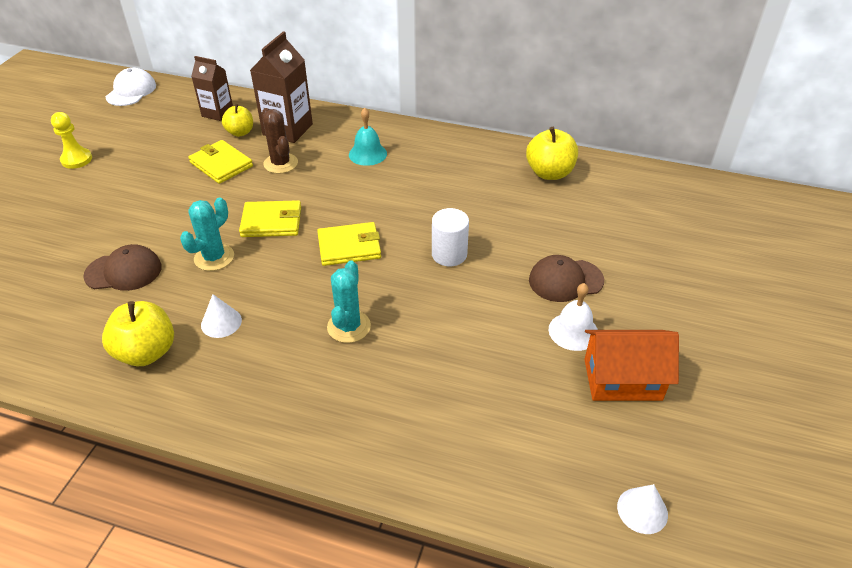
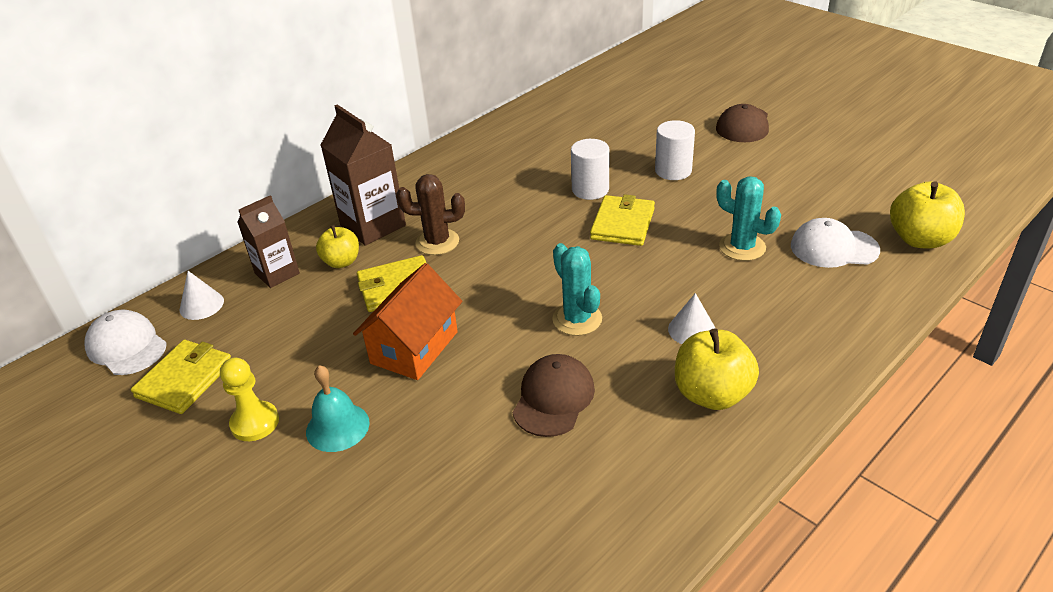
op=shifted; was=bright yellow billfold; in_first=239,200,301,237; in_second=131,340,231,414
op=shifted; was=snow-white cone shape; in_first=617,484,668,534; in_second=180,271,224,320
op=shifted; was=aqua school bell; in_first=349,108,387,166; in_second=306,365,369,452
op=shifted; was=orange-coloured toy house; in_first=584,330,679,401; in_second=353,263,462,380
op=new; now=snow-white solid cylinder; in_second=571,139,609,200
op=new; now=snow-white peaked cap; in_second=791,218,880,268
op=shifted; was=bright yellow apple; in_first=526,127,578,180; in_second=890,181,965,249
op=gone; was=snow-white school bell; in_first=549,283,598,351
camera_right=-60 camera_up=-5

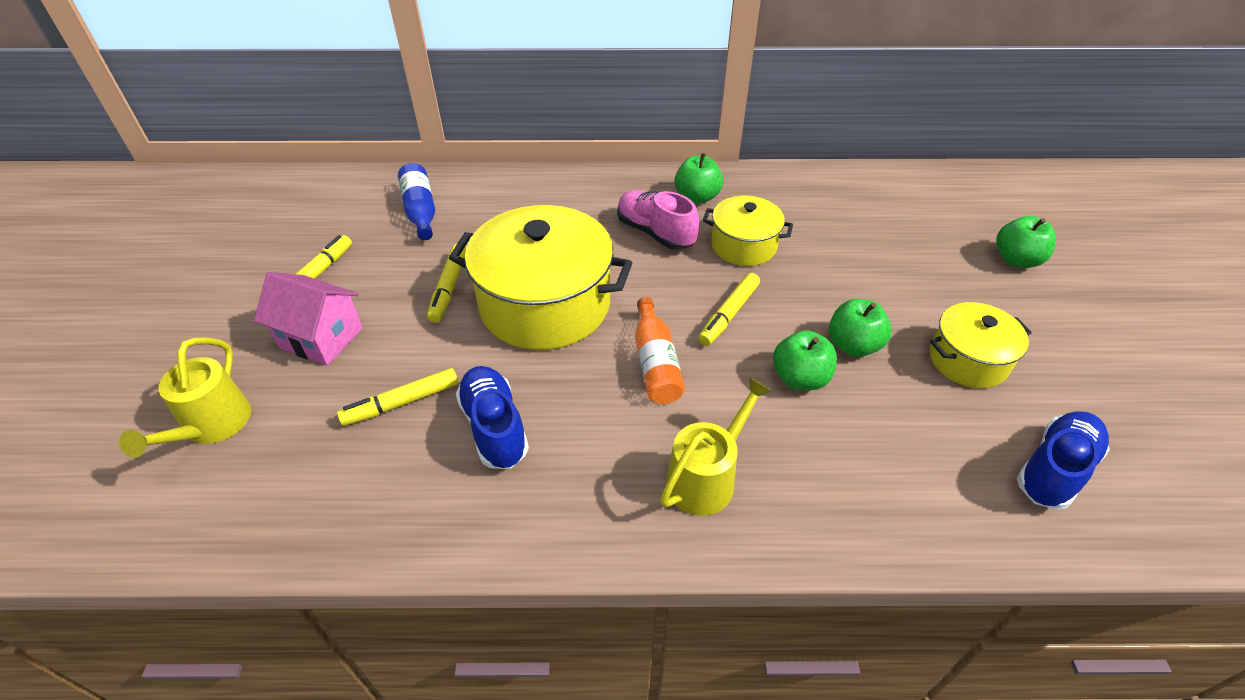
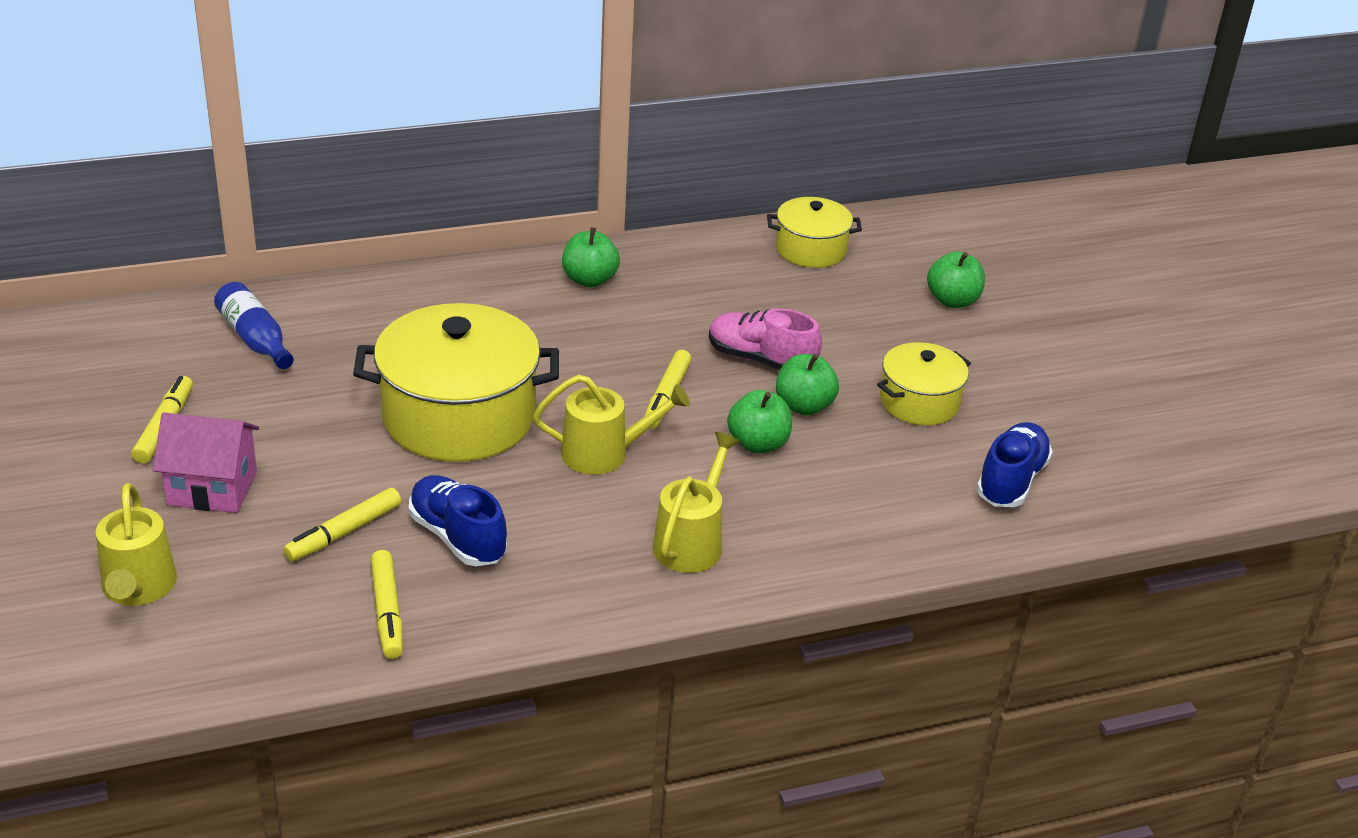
op=shifted; was=bright yellow marker; in_first=427,244,466,323; in_second=371,550,403,659
op=swapped; was=orange-coloured flask; now=bright yellow sprinkling can; in_first=635,297,685,404; in_second=533,375,690,475
op=shifted; was=pink lace-up shoe; in_first=617,190,699,250; in_second=709,308,822,370
op=shifted; was=bright yellow stockpot; in_first=703,196,793,266; in_second=767,197,862,268
camera_right=-20 camera_up=-10

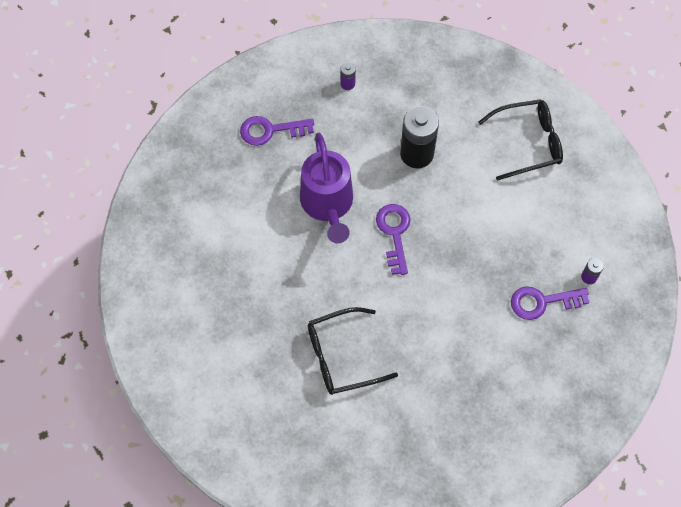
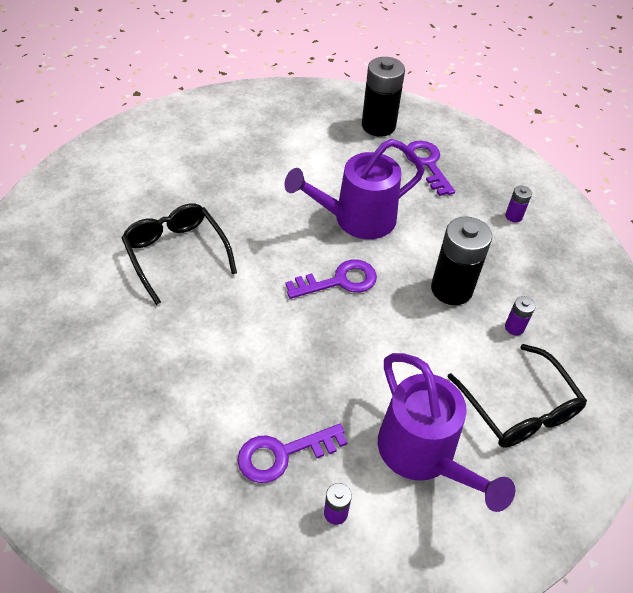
op=rotated; was=purple key; in_first=511,286,590,320; in_second=238,424,348,483; clockwise=-90
op=new; now=ebony battery; in_second=362,57,405,137
op=new; now=purple sprinkling can; in_second=378,353,515,512
op=new; now=purple battery; in_second=505,296,536,335
camera_right=75 camera_up=-15

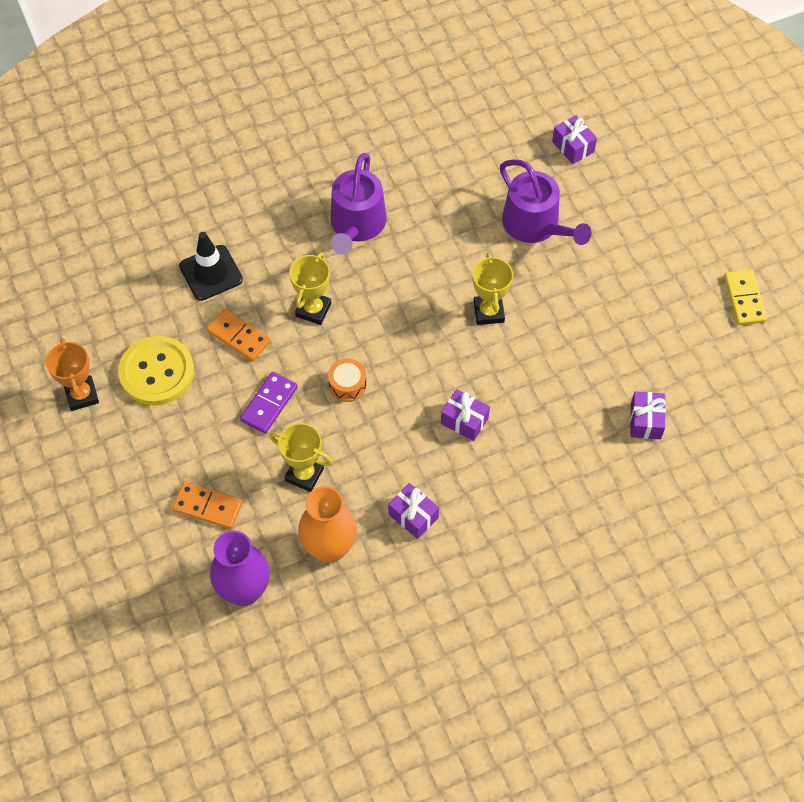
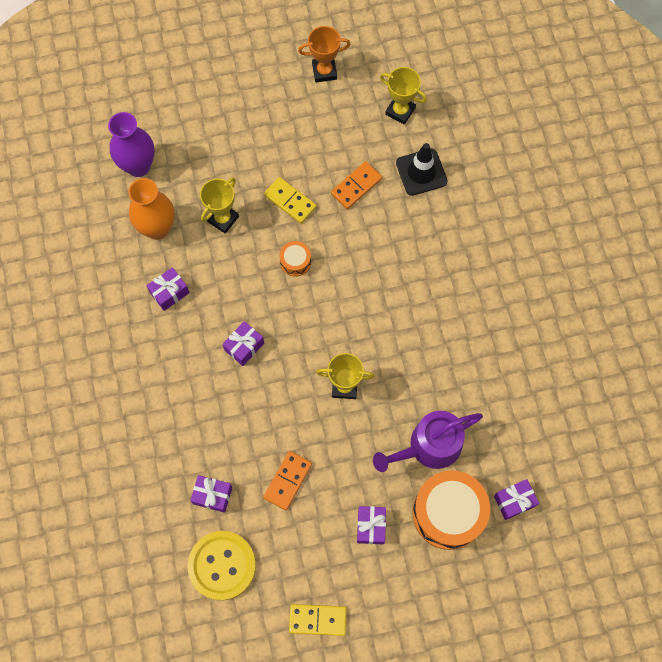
op=shifted; was=bright yellow sewing button; in_first=118,336,194,405; in_second=188,531,256,600
op=shifted; was=orange-coloured domino; in_first=172,481,243,529; in_second=263,451,312,510
op=repainted; was=purple domino; now=bright yellow domino; in_first=240,372,298,434; in_second=264,177,317,224
op=new; now=purple gift; in_second=357,506,386,544
op=shifted; was=bright yellow award cup; in_first=289,252,331,325; in_second=380,67,427,125
op=new; now=orange-coloured toy drum; in_second=413,470,490,550
op=gone; was=purple sprinkling can; in_first=330,153,387,254
camera_right=100 camera_up=10

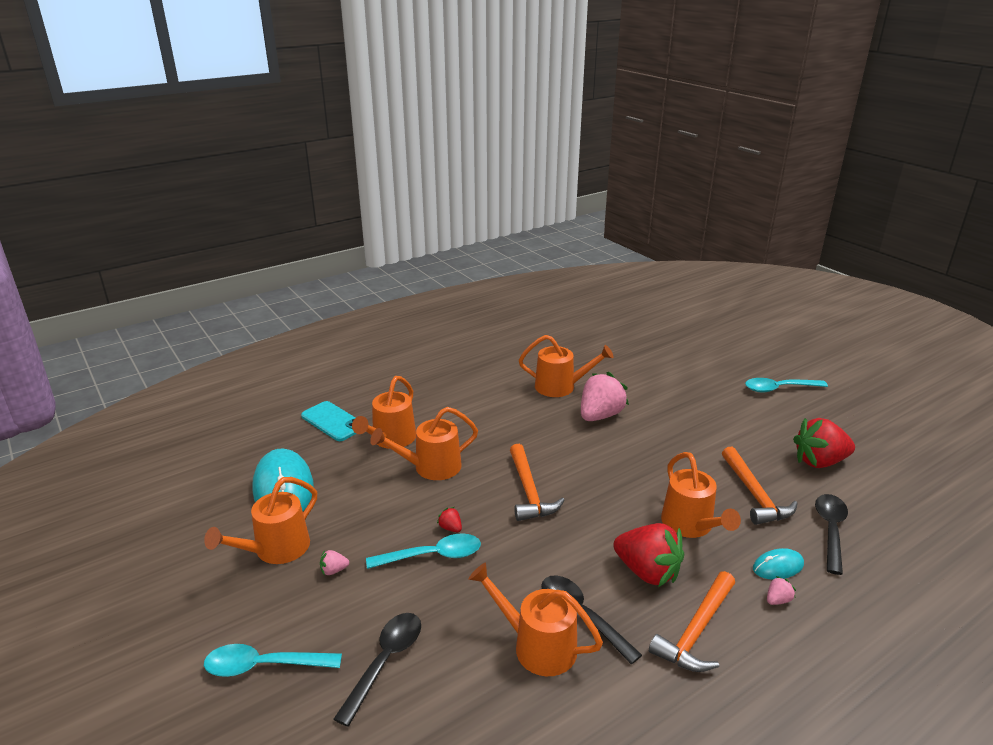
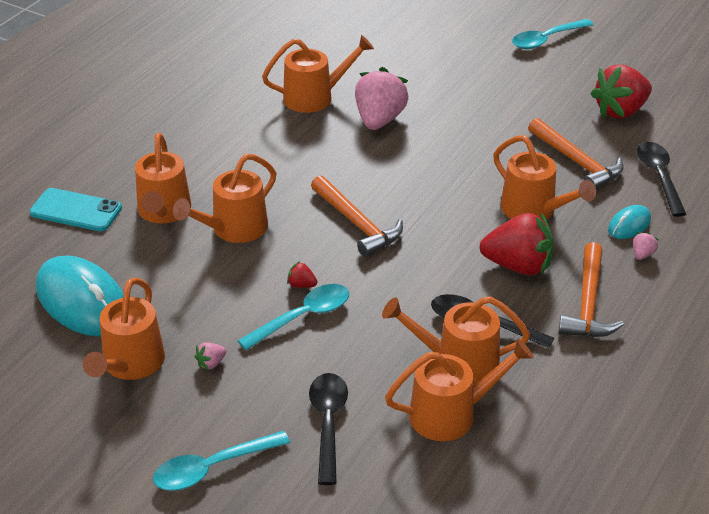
op=new; now=orange-coloured sprinkling can; in_second=385,338,534,441
camera_right=-25 camera_up=10

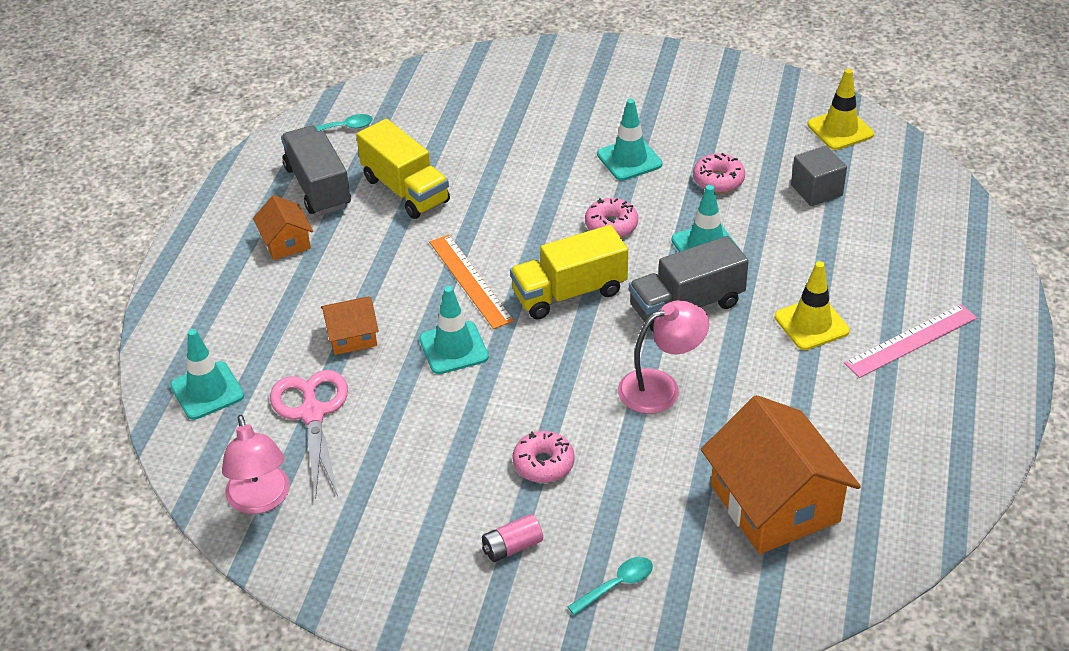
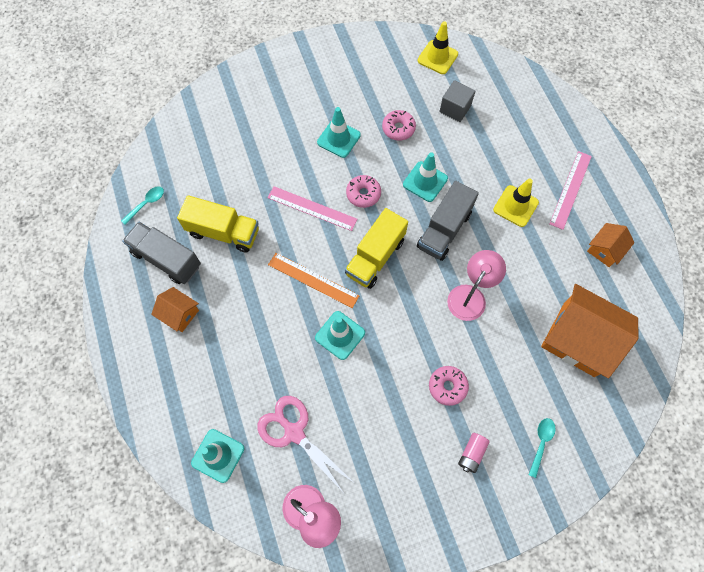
op=new; now=pink straightedge; in_second=268,186,357,231
op=shifted; was=orange-coloured toy house; in_first=321,297,379,355; in_second=587,223,634,267
camera_right=-35 camera_up=25

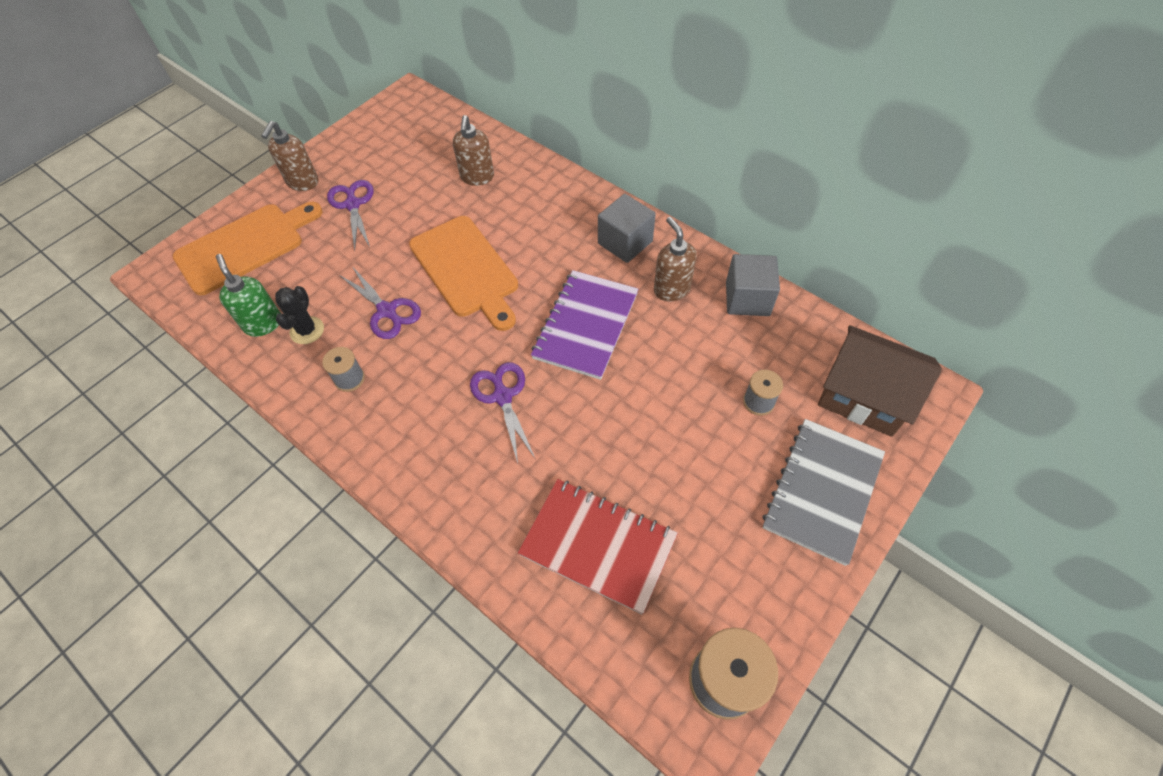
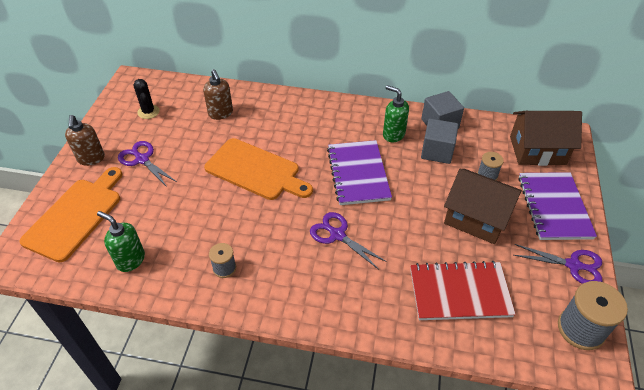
op=shifted; was=ebony saguaro cactus; in_first=275,286,324,344; in_second=133,79,159,119
op=repainted; was=brown pump bottle; now=leaf-green pump bottle; in_first=654,217,697,301; in_second=383,85,409,142
op=shifted; was=grey block; in_first=598,194,656,263; in_second=421,119,458,164
op=new; now=brown toy house; in_second=444,169,522,244
op=shifted; was=purple shears; in_first=339,266,421,339; in_second=514,244,602,284
op=repainted; was=grey notebook; now=purple notebook; in_first=762,419,885,566; in_second=518,172,597,240
camera_right=-30 camera_up=-10

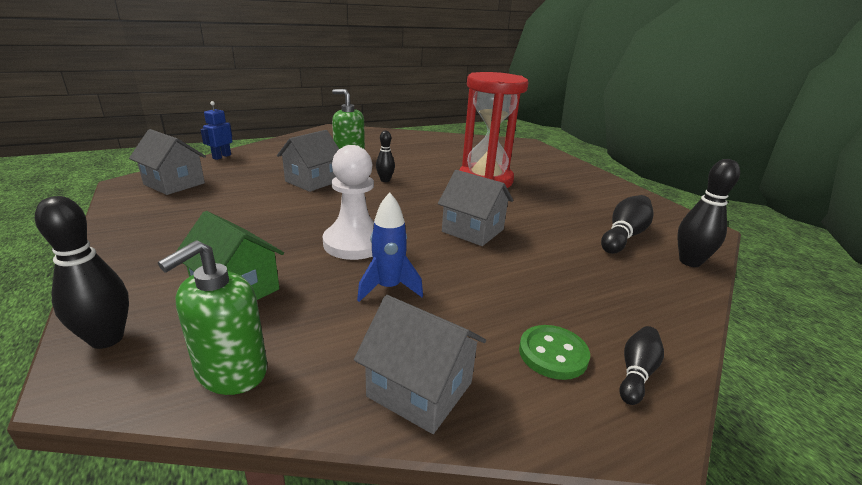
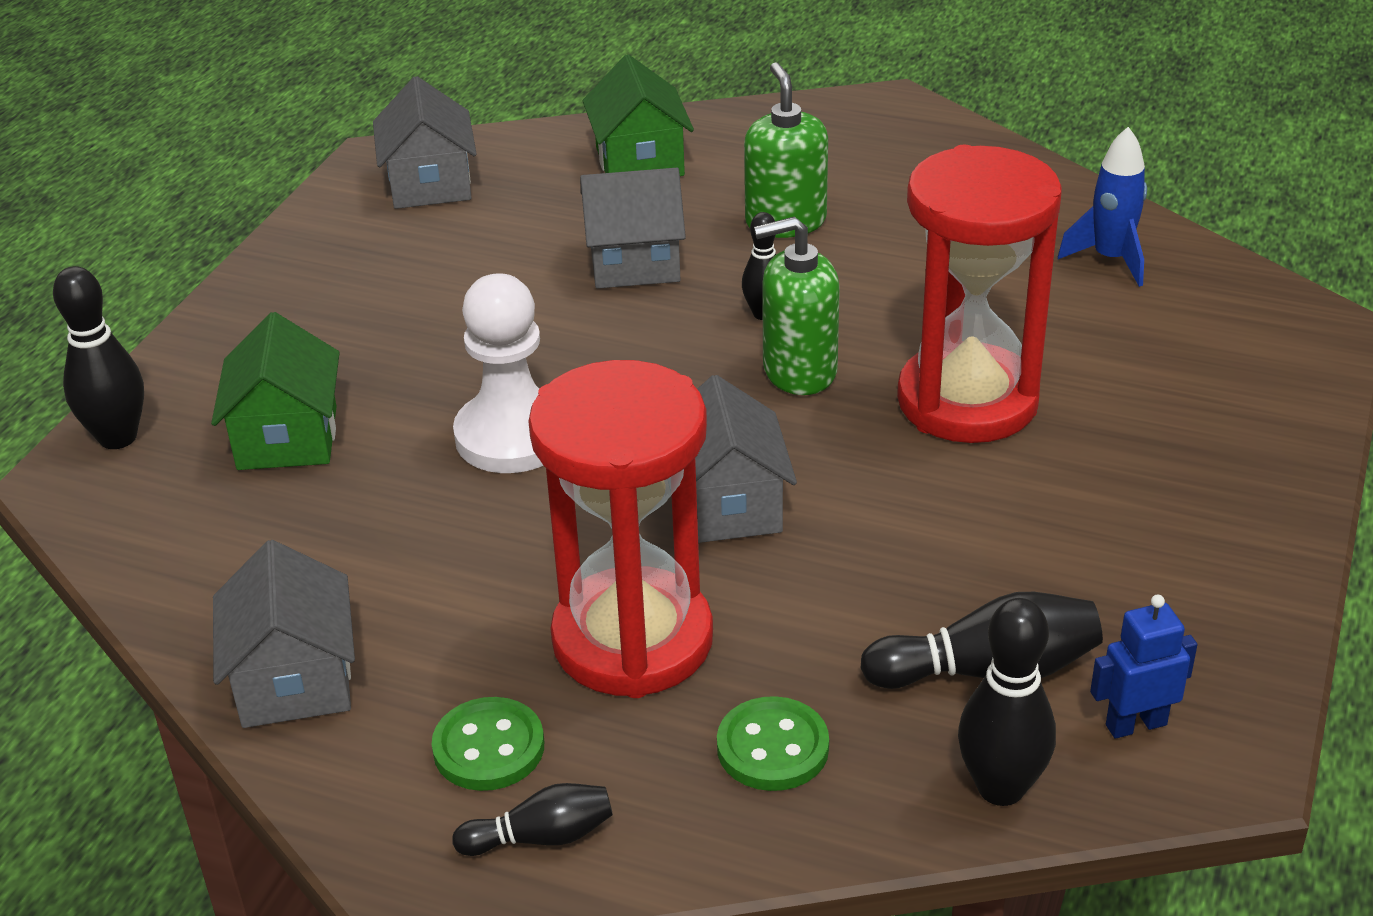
op=new; now=red sandglass; in_second=528,360,713,698
op=new; now=leaf-green toy house; in_second=583,54,694,176
op=new; now=leaf-green sewing button; in_second=717,696,829,791
op=shifted; was=leaf-green pump bottle; in_first=158,241,267,395; in_second=754,216,840,395
op=shifted; was=blue rocket; in_first=357,192,423,302; in_second=1058,127,1147,287
op=shifted; was=blue robot; in_first=200,101,232,160; in_second=1090,595,1197,739
camera_right=50 camera_up=10

